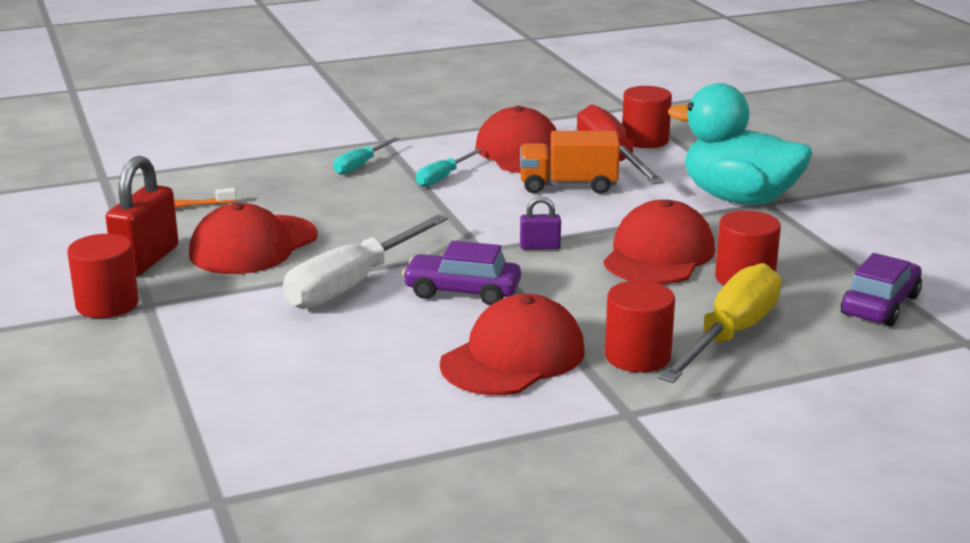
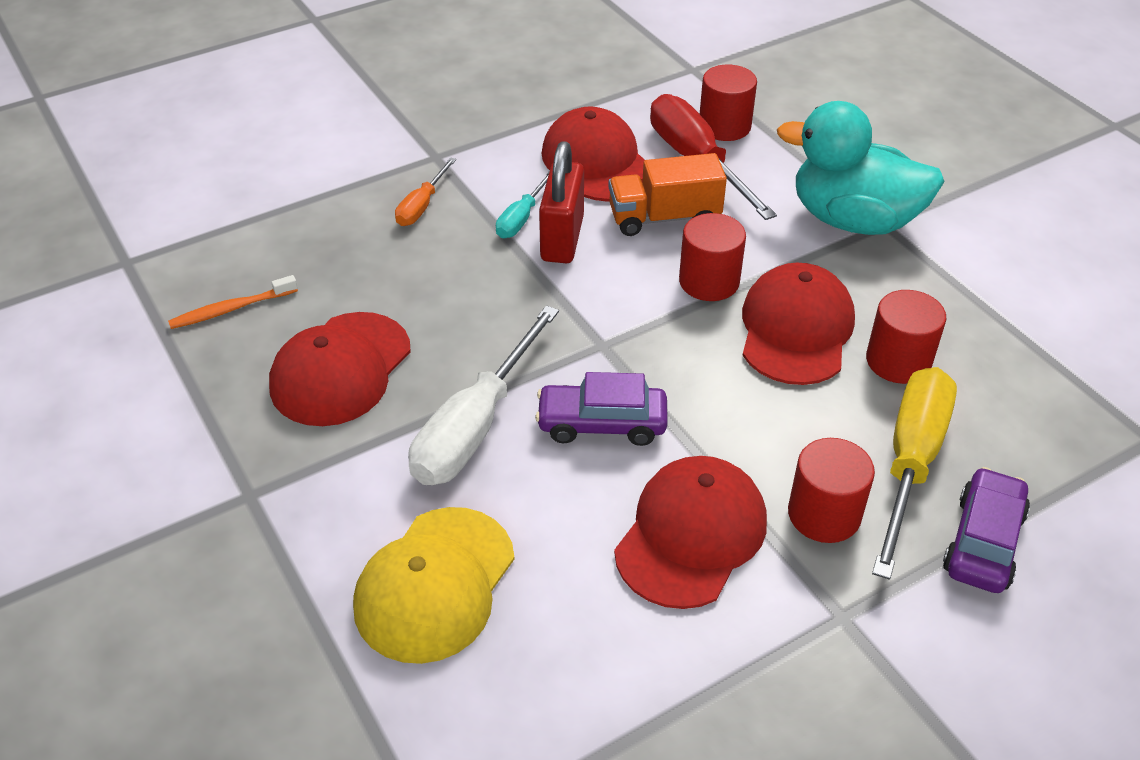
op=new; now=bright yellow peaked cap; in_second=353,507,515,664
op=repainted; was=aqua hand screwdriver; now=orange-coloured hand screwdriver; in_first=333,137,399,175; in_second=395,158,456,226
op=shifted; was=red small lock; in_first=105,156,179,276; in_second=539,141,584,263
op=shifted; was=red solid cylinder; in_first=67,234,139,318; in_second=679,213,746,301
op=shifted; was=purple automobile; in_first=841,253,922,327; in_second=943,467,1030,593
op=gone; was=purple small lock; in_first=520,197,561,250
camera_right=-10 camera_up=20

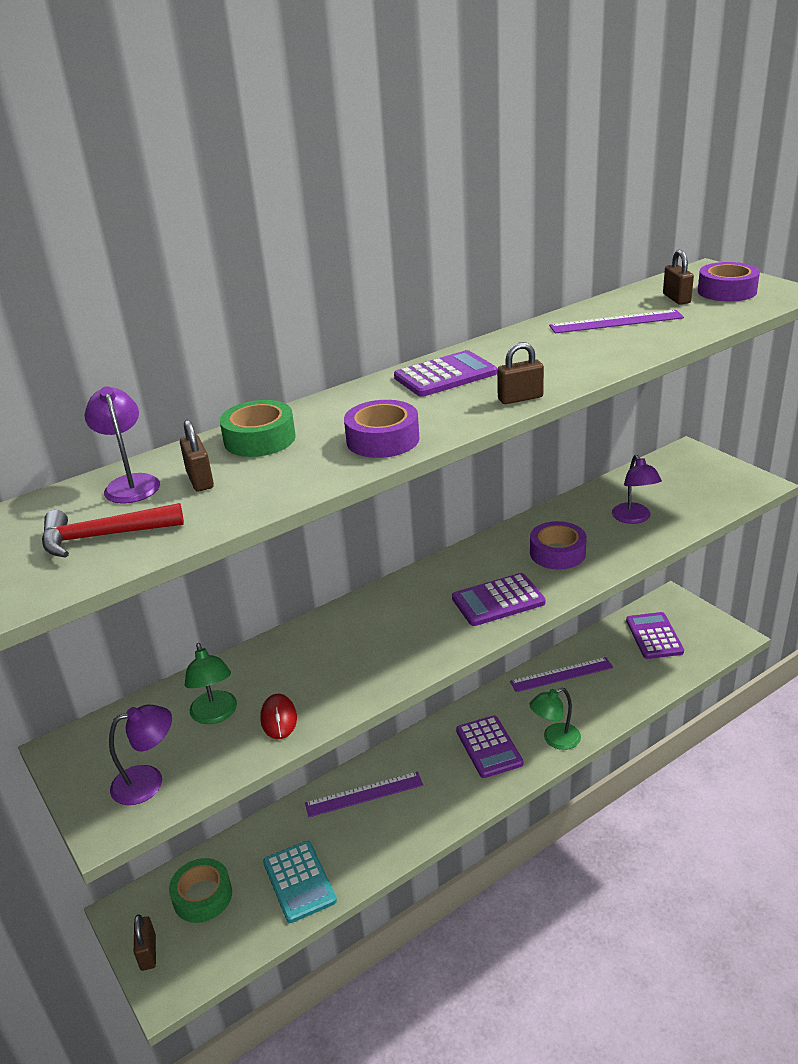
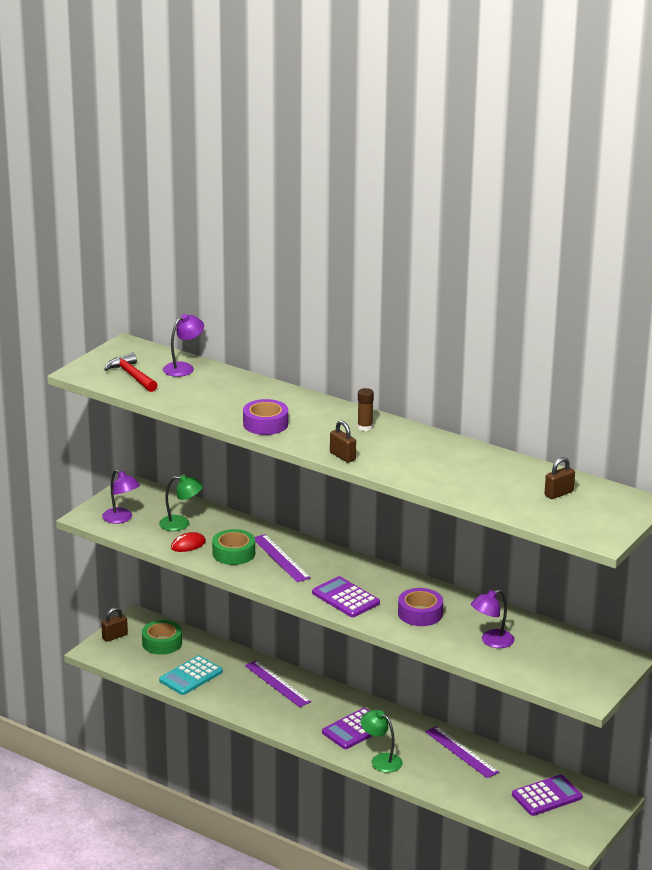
op=rotated; was=leaf-green desk lamp; in_first=185,643,237,724; in_second=159,474,203,531; clockwise=-135
op=shifted; was=leaf-green sticky tape; in_first=220,400,296,457; in_second=212,529,255,565
op=shifted; was=purple straightedge; in_first=549,310,684,333; in_second=255,534,311,582
op=swapped; was=purple adding machine; now=brown glue; in_first=394,350,497,397; in_second=357,388,374,431
op=gone; was=brown small lock; in_first=180,420,214,492
op=gone; was=purple sticky tape; in_first=698,262,760,302
camera_right=65 camera_up=-5

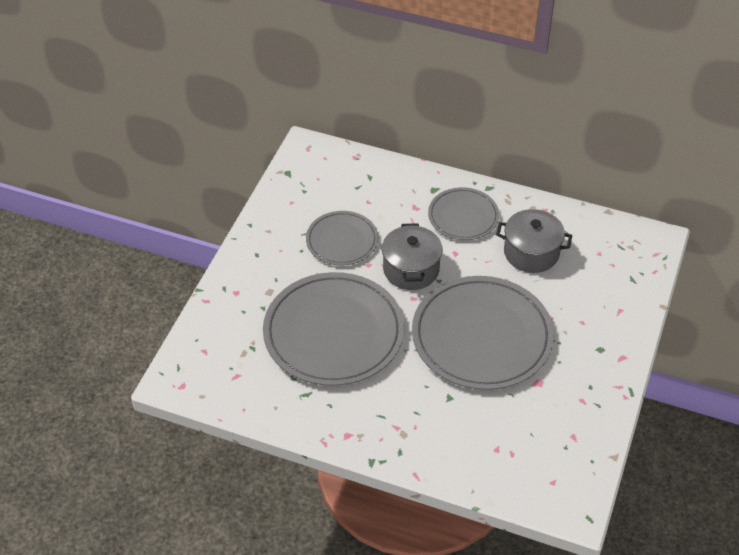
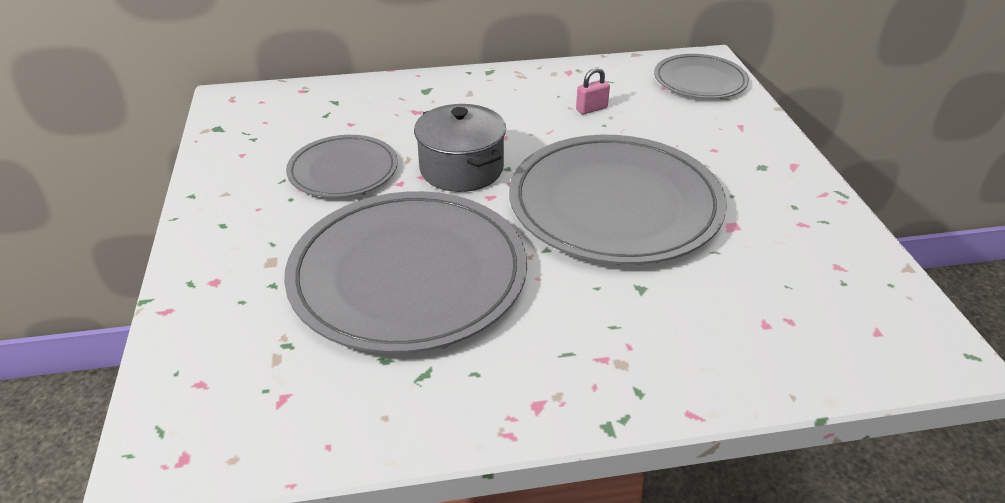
op=swapped; was=grey stockpot; now=pink small lock; in_first=496,209,572,273; in_second=576,67,610,114
op=shifted; was=grey flat dish; in_first=428,187,499,240; in_second=654,54,749,99
camera_right=-30 camera_up=-10

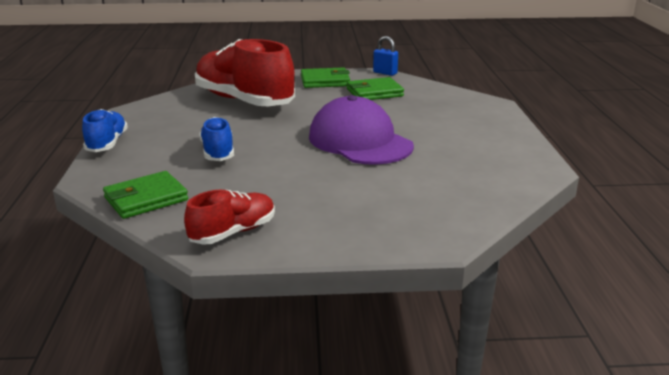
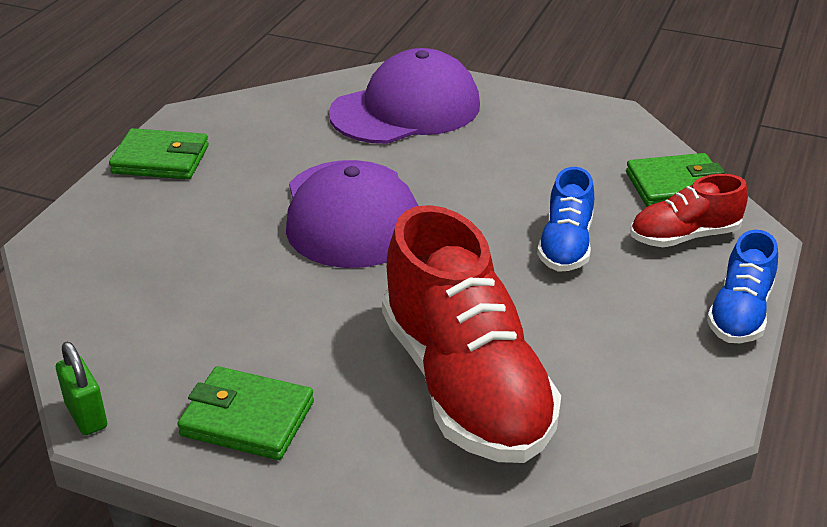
op=repainted; was=blue small lock; now=leaf-green small lock; in_first=373,36,398,76; in_second=56,342,107,435
op=shifted; was=leaf-green billfold; in_first=347,77,404,100; in_second=109,128,209,179
op=new; now=purple peaked cap; in_second=329,48,480,144
op=shifted; was=red lace-up shoe; in_first=184,190,275,245; in_second=630,174,748,247
camera_right=-155 camera_up=10

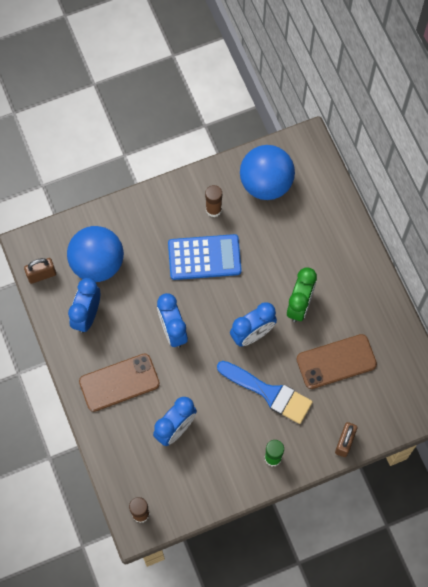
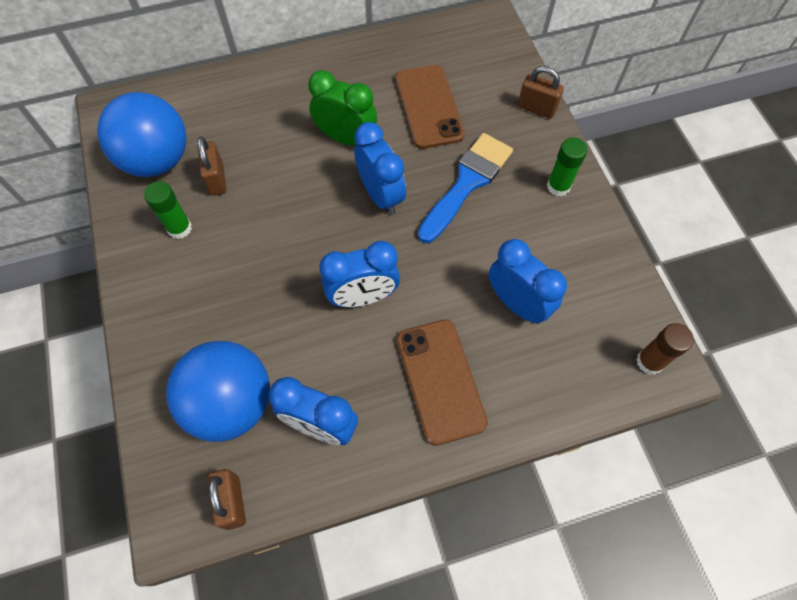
op=repainted; was=brown glue; now=leaf-green glue; in_first=205,185,222,217; in_second=144,181,192,239
op=new; now=brown small lock; in_second=197,136,227,196
op=gone; was=blue adding machine; in_first=168,234,242,280
camera_right=-85 camera_up=-5

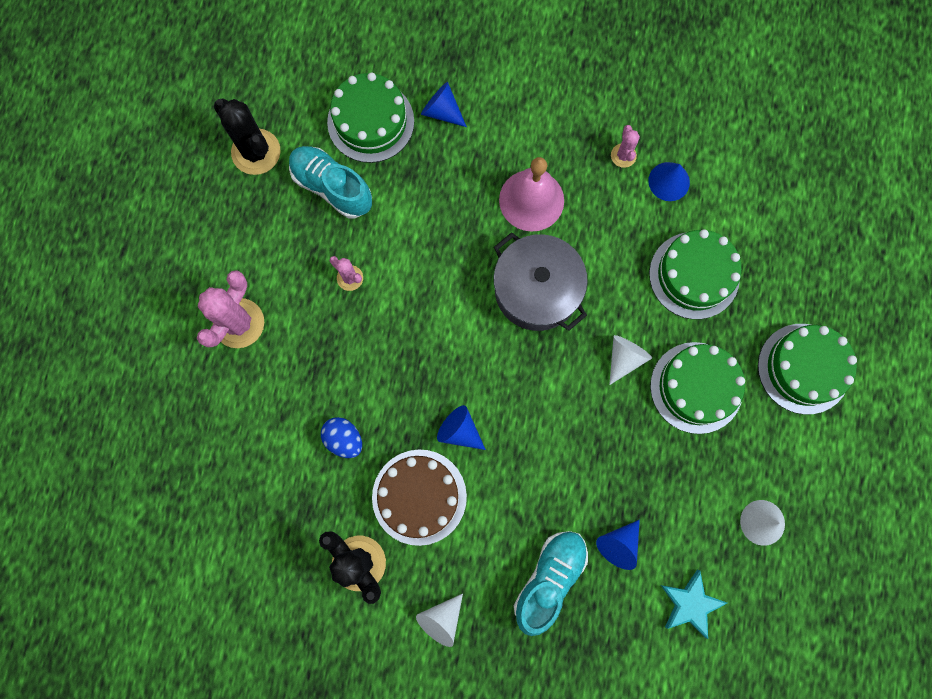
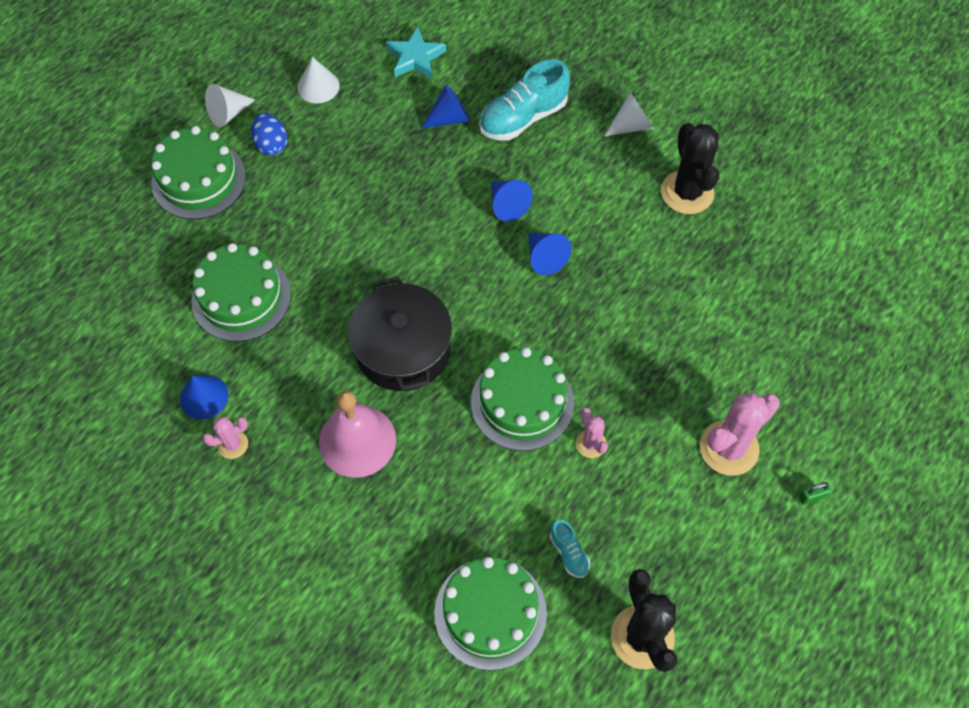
op=rotated; was=pink saguaro cactus; in_first=611,125,640,168; in_second=203,417,248,459; clockwise=45
op=shifted; was=snow-white cone shape; in_first=609,335,652,385; in_second=205,84,255,128
op=shifted; was=blue egg; in_first=321,417,362,458; in_second=251,113,287,156
op=repainted; was=grey stockpot; now=ebony stockpot; in_first=494,232,588,331; in_second=348,276,452,391
op=shifted; was=leaf-green cake; in_first=650,342,745,434; in_second=471,347,574,451
op=shifted; was=blue cone shape; in_first=421,82,467,127; in_second=491,180,533,222
op=scaled; was=aqua lace-up shoe; in_first=289,146,372,218; in_second=550,520,590,578; ratio=0.49
op=new; now=leaf-green small lock; in_second=798,482,831,505
op=gone; was=brown cake; in_first=372,449,467,546
camera_right=-155 camera_up=-15

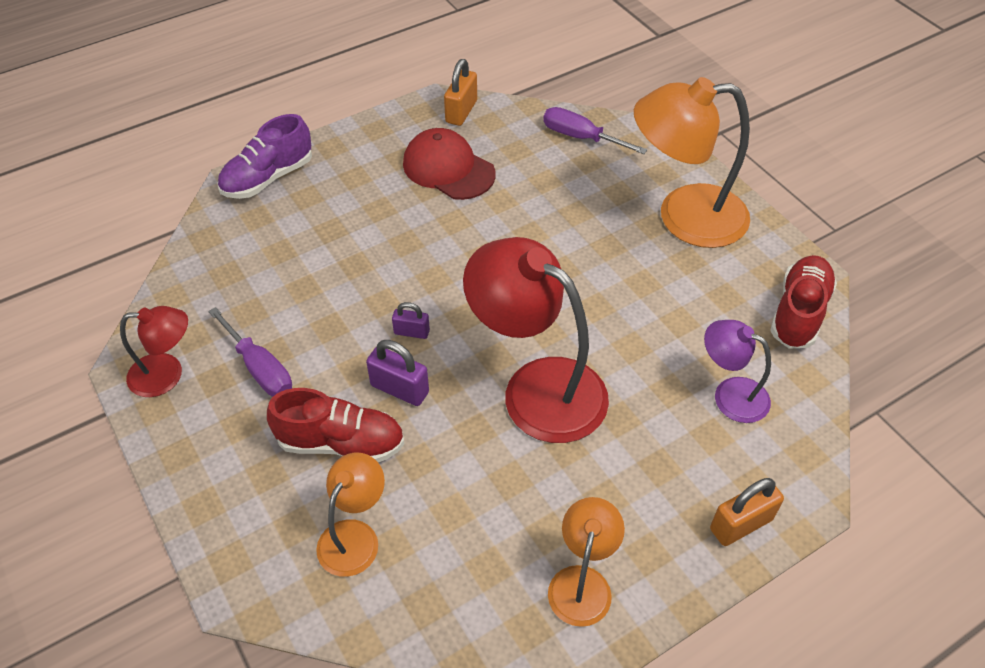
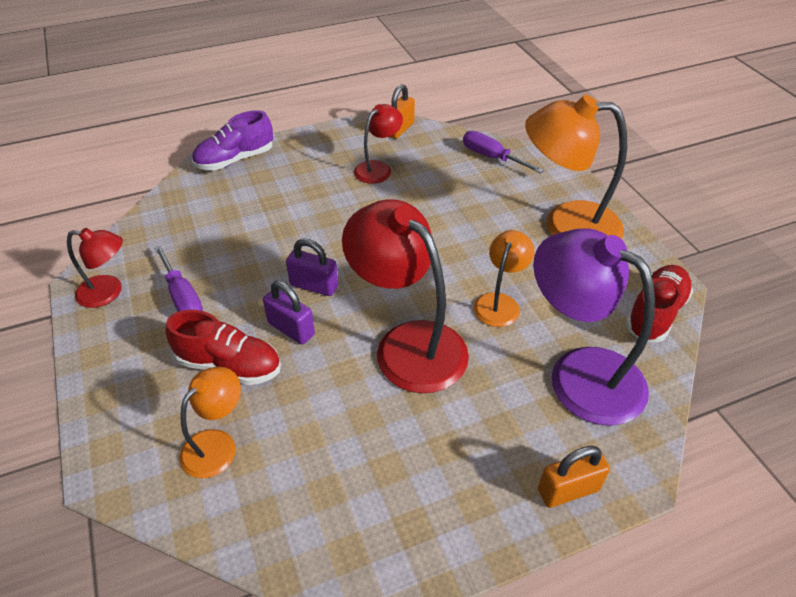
op=scaled; was=purple small lock; in_first=392,302,430,339; in_second=286,239,338,296; ratio=1.6
op=swapped; was=red peaked cap; now=red desk lamp; in_first=403,128,496,200; in_second=354,104,403,184
op=shifted; was=orange-coloured desk lamp; in_first=548,497,625,627; in_second=474,230,535,327
op=scaled; was=purple desk lamp; in_first=704,320,771,423; in_second=533,229,655,426; ratio=1.87
camera_right=10 camera_up=-5

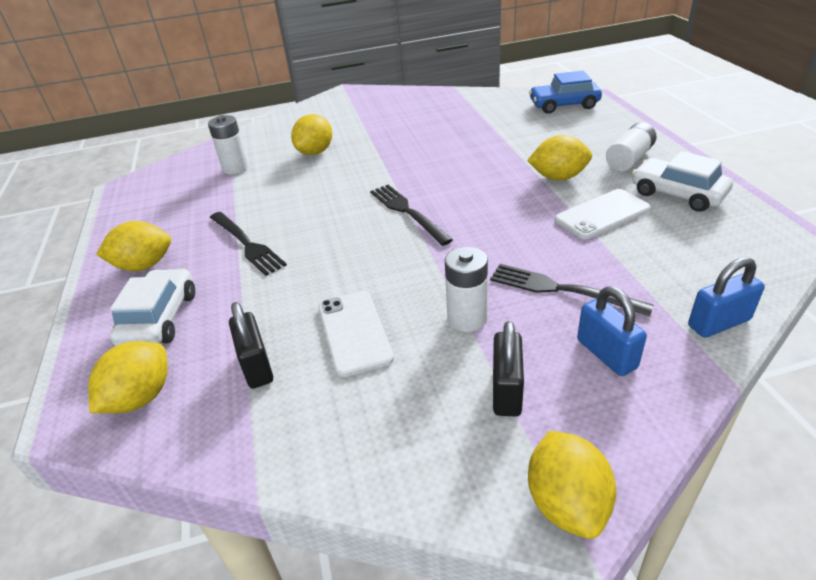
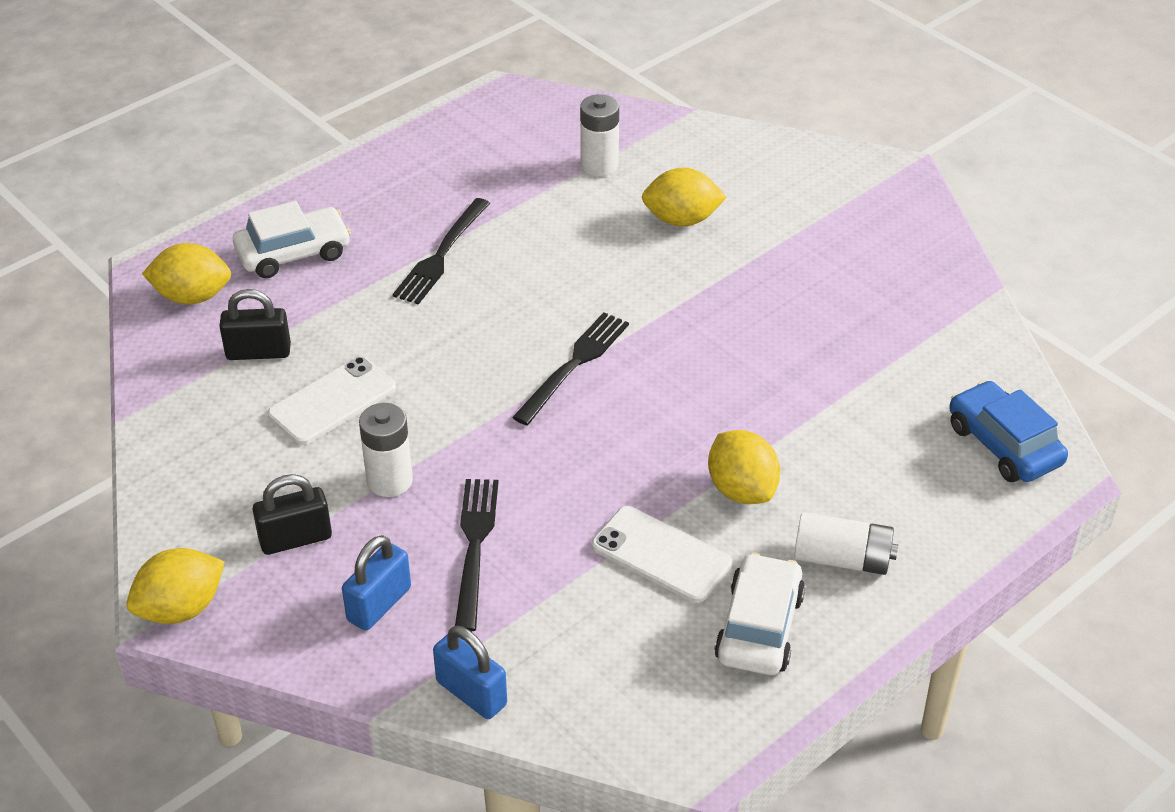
op=rotated; was=ebony small lock; in_first=229,302,273,389; in_second=219,289,291,360; clockwise=45
op=gone; was=bright yellow citrus fruit; in_first=96,221,171,271
camera_right=60 camera_up=5

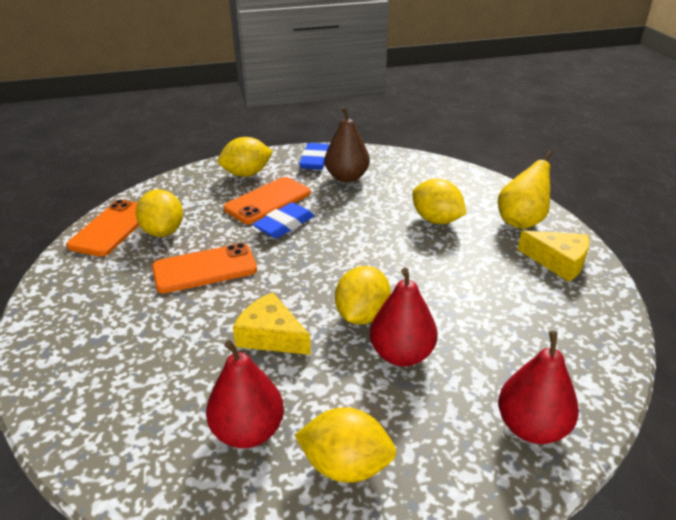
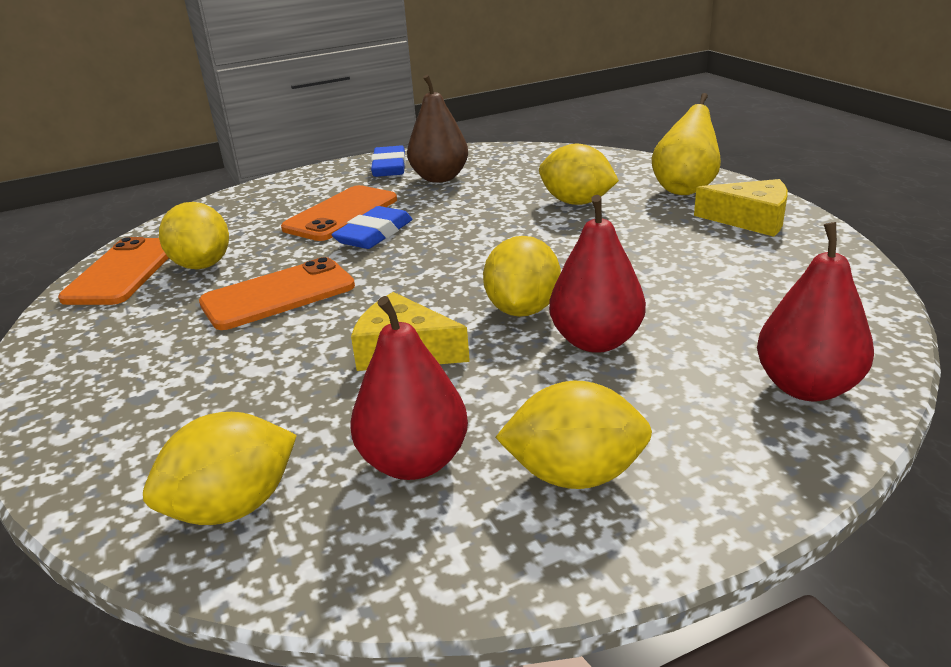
op=shifted; was=bright yellow citrus fruit; in_first=218,137,273,177; in_second=143,412,297,525
camera_right=-10 camera_up=-5

